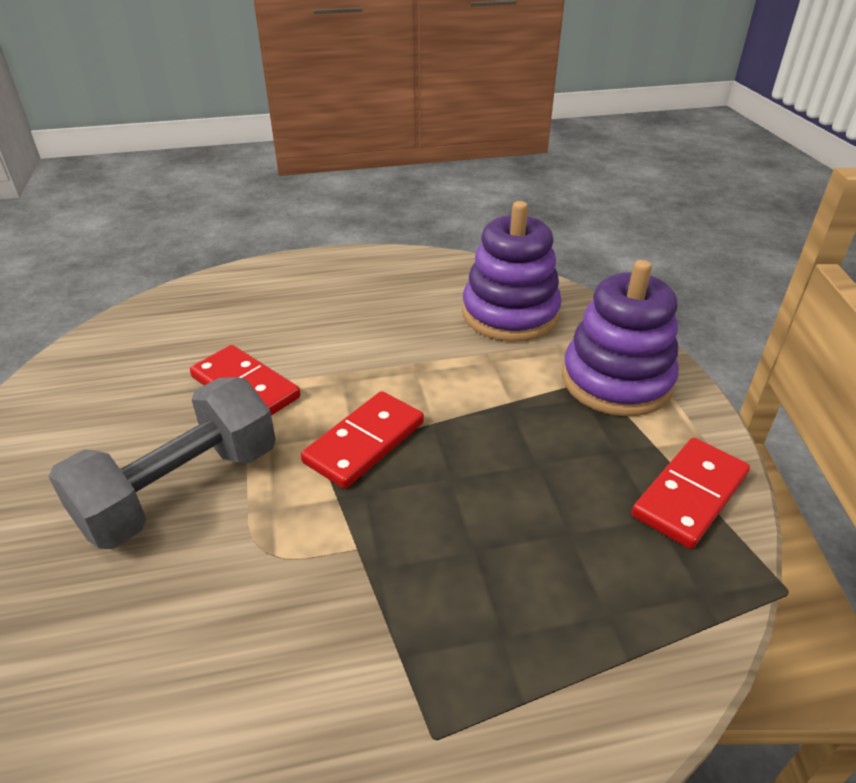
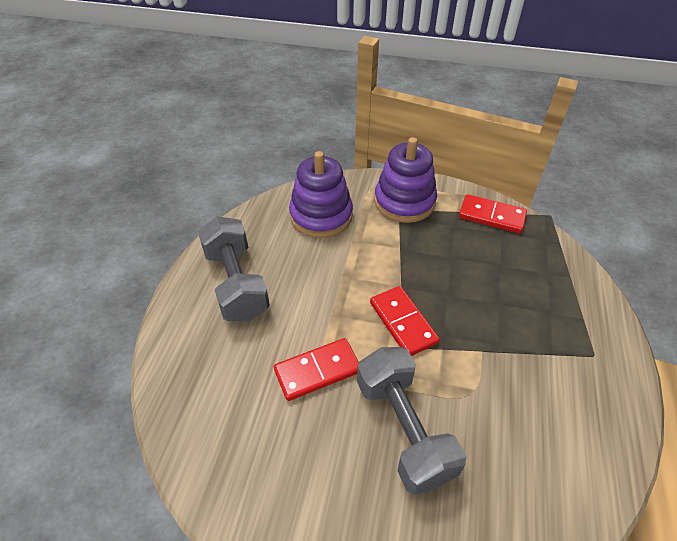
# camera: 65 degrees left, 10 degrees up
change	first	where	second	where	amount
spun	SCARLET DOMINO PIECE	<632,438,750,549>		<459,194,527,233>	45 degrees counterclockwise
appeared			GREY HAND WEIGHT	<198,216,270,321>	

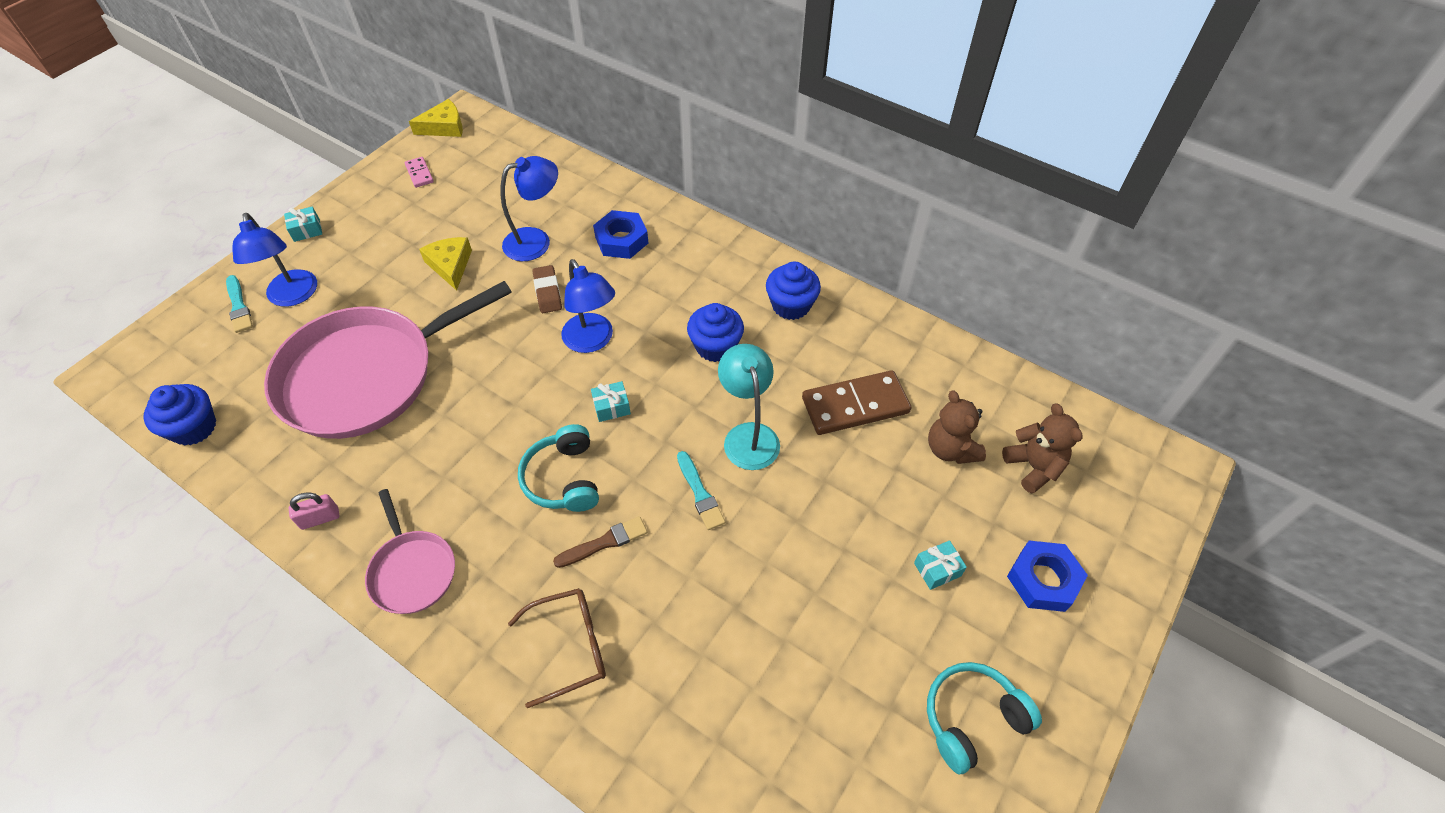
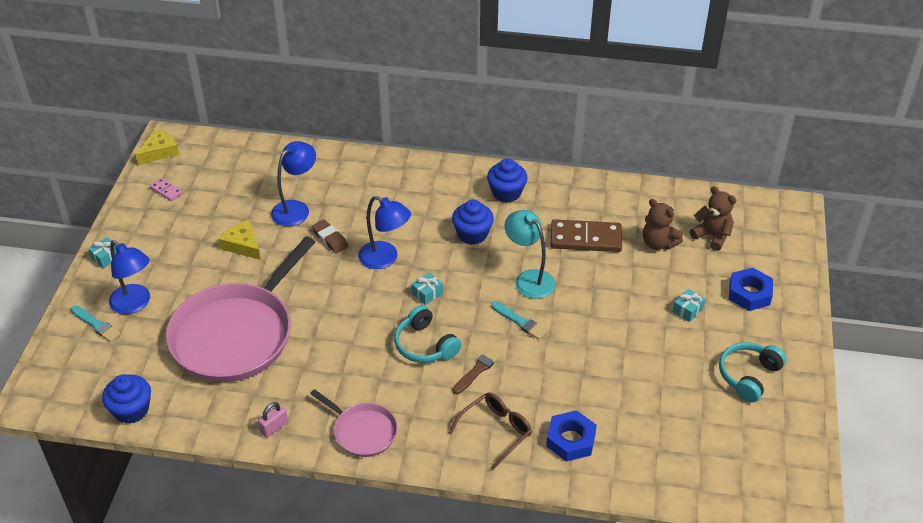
# camera: 25 degrees left, 10 degrees down
change	first	where	second	where	amount
relocated	ROYAL BLUE HEX NUT	<593,210,648,259>		<546,410,597,462>	
spun	DARK BROWN DOMINO PIECE	<802,370,911,435>		<551,219,622,252>	45 degrees clockwise

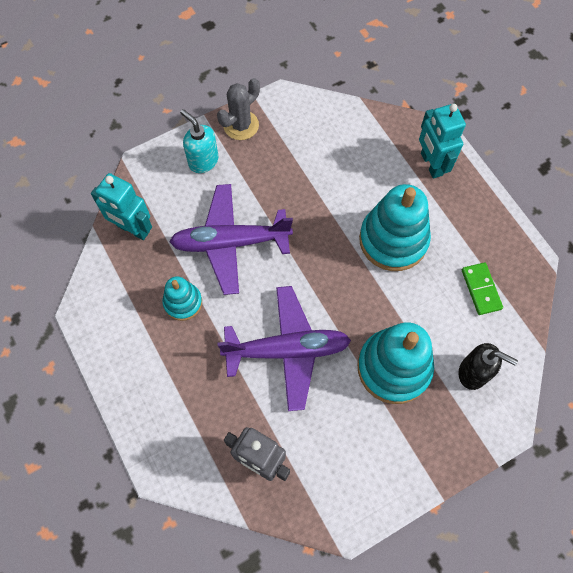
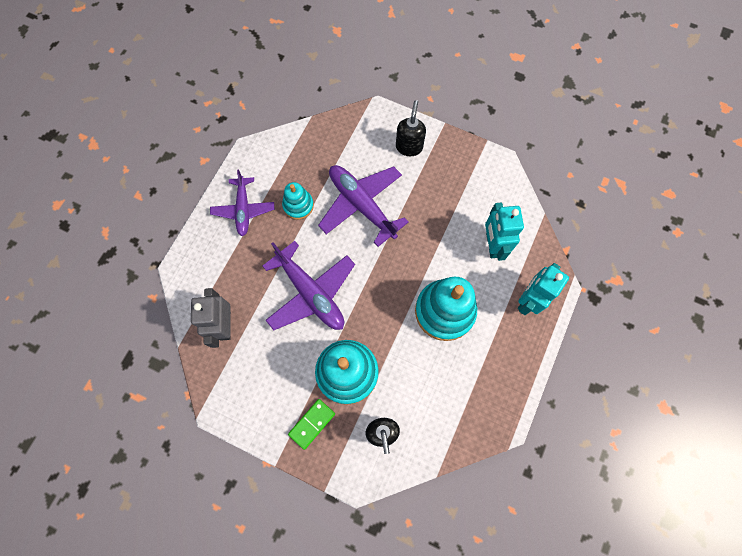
# camera: 55 degrees right, 5 degrees up
change	first	where	second	where	amount
missing	GREY CACTUS	<217,78,260,140>			
colour	TEAL SOAP PUMP	<180,109,218,173>	BLACK SOAP PUMP	<396,100,426,156>	
relocated	TEAL TOY ROBOT	<91,173,152,240>		<485,203,524,261>	
relocated	LEAF-GREEN DOMINO PIECE	<462,262,503,315>		<288,399,335,450>	
appeared			PURPLE PLANE	<210,170,274,236>	

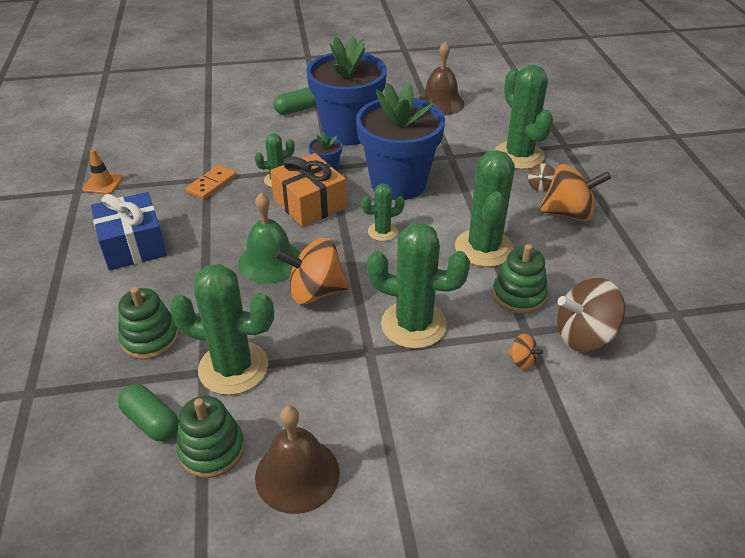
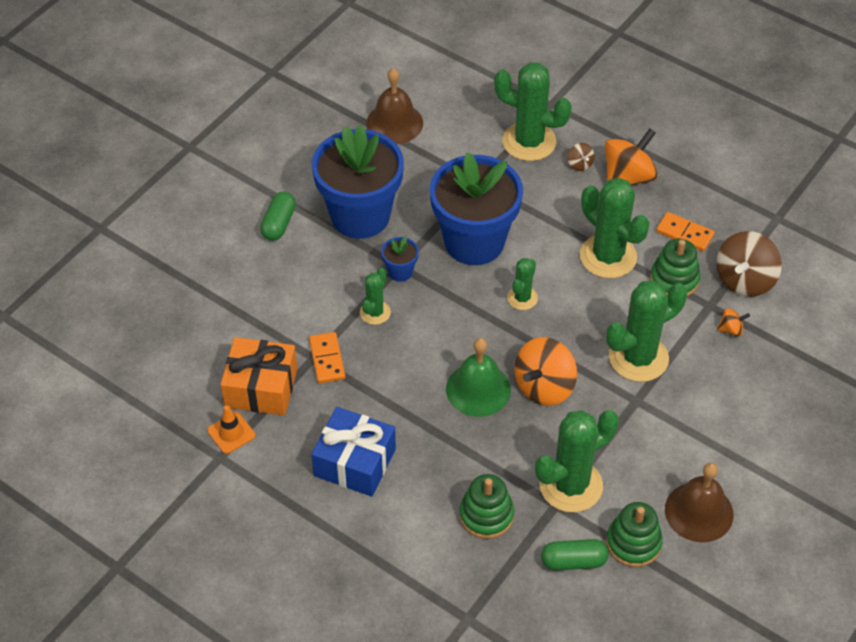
# camera: 45 degrees left, 10 degrees up
change	first	where	second	where	amount
relocated	BRIGHT ORANGE PRESENT	<270,153,346,227>		<220,337,297,415>	
appeared			BRIGHT ORANGE DOMINO PIECE	<656,212,715,251>	

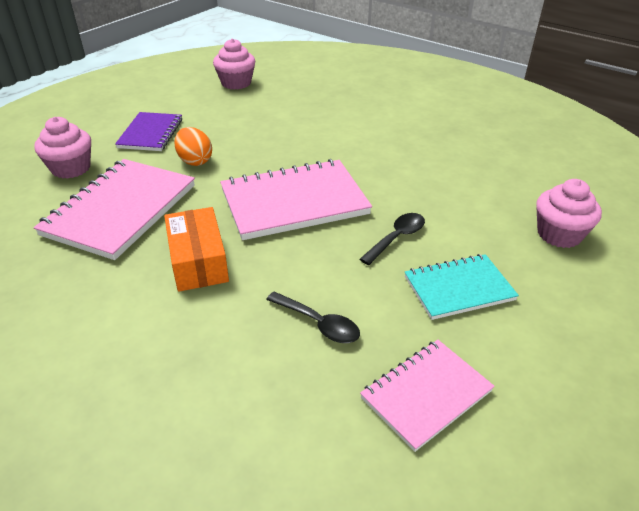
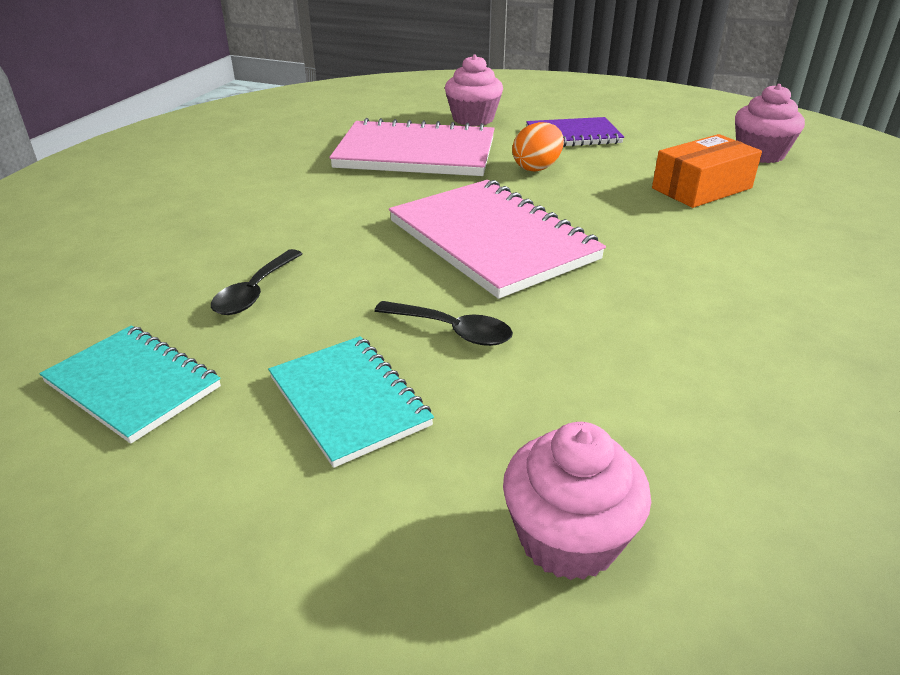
# camera: 75 degrees right, 5 degrees down
change	first	where	second	where	amount
relocated	BRIGHT ORANGE PARCEL	<164,207,229,292>		<652,134,762,208>	
colour	ROSY EXERCISE BOOK	<360,340,495,452>	TEAL EXERCISE BOOK	<39,326,221,444>	

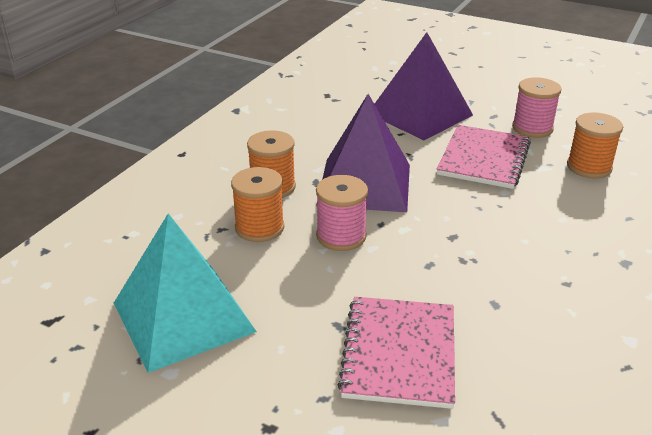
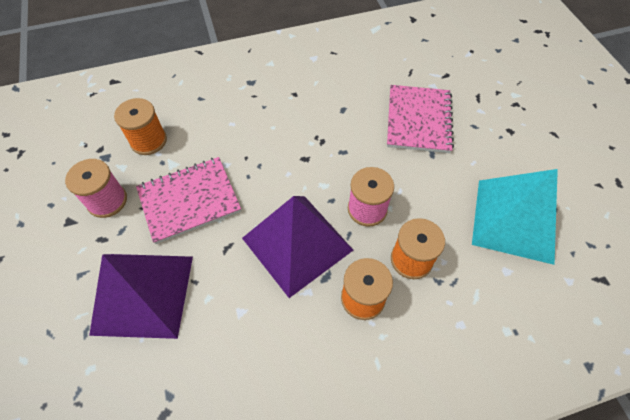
# camera: 135 degrees left, 25 degrees up
change	first	where	second	where	amount
spun	ROSY EXERCISE BOOK	<338,297,455,409>		<387,85,454,153>	45 degrees counterclockwise

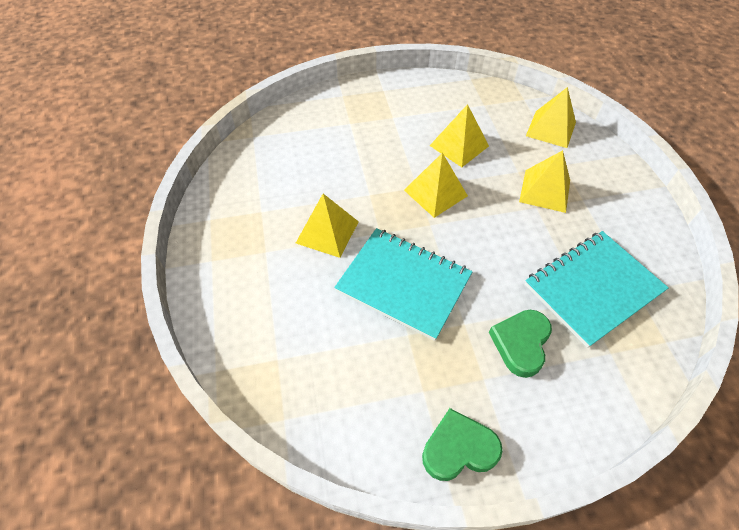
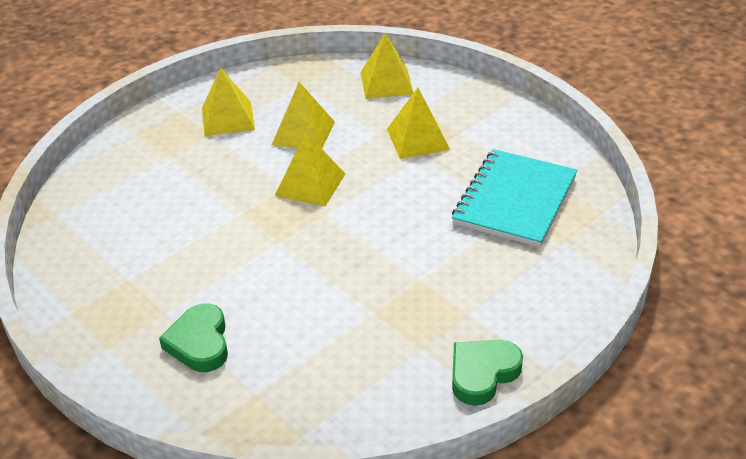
# camera: 30 degrees left, 15 degrees down
change	first	where	second	where	amount
relocated	GOLDEN SOLID PYRAMID	<296,194,359,258>		<202,68,255,136>	
missing	TEAL EXERCISE BOOK	<334,228,473,341>			
relocated	LEAF-GREEN HEART	<489,310,552,378>		<159,303,228,372>	

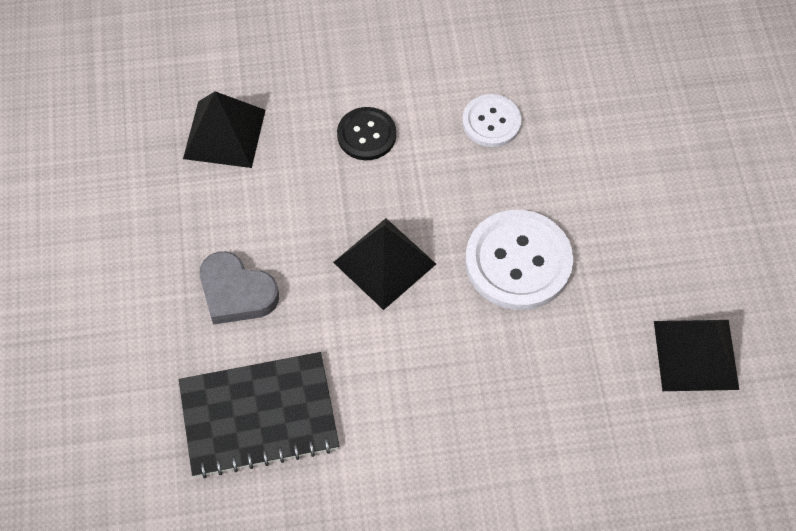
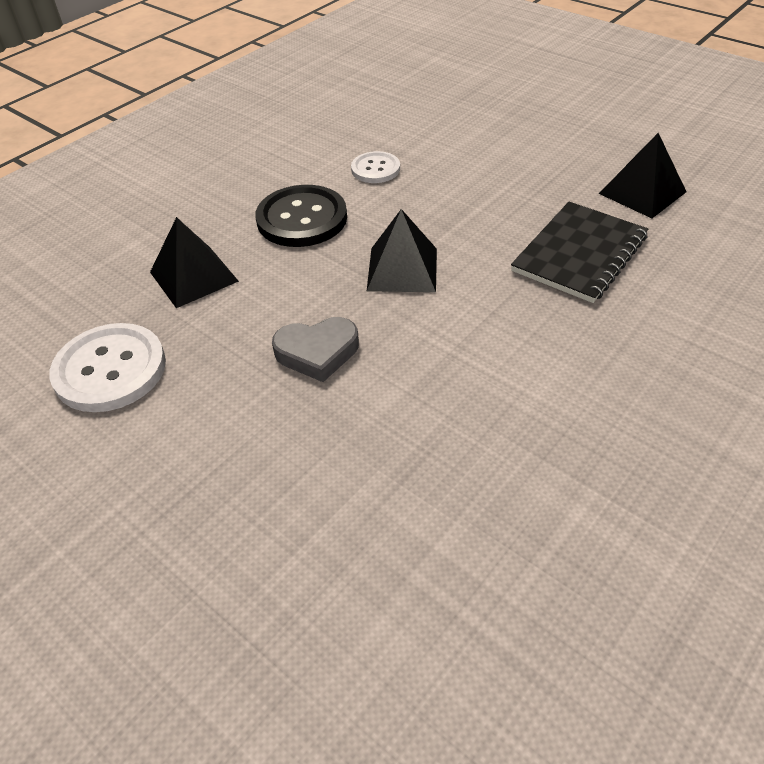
# camera: 40 degrees left, 15 degrees down
change	first	where	second	where	amount
size	BLACK SEWING BUTTON	<337,107,396,160>		<256,185,347,247>	x1.71
relocated	PURE WHITE SEWING BUTTON	<465,210,573,310>		<49,323,166,412>	
relocated	BLACK EXERCISE BOOK	<179,352,339,478>		<511,202,648,303>	

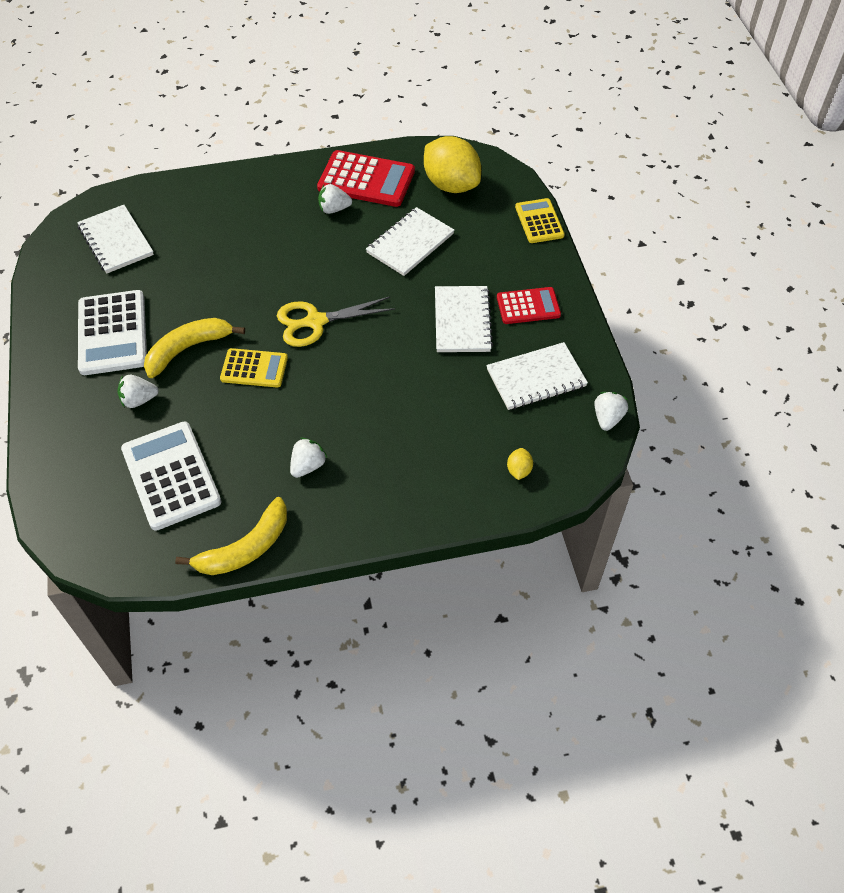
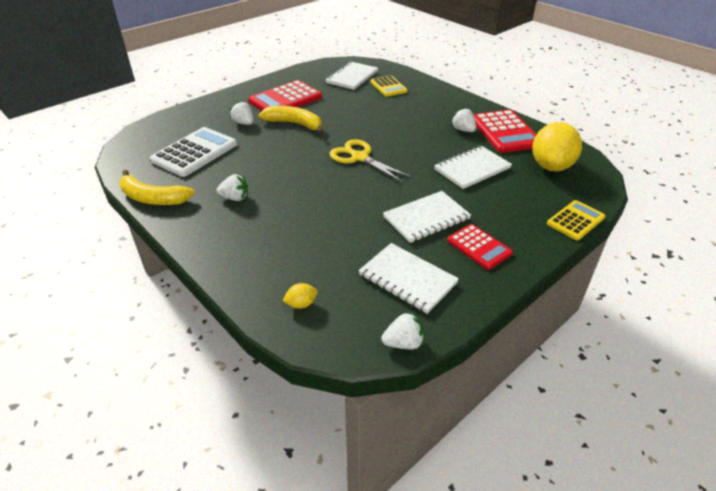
# camera: 60 degrees right, 15 degrees down
change	first	where	second	where	amount
spun	PURE WHITE EXERCISE BOOK	<366,207,454,276>		<434,146,512,189>	45 degrees counterclockwise
colour	PURE WHITE POCKET CALCULATOR	<78,290,147,375>	SCARLET POCKET CALCULATOR	<248,80,322,111>	
relocated	GOLDEN POCKET CALCULATOR	<220,348,288,388>		<370,75,408,97>	

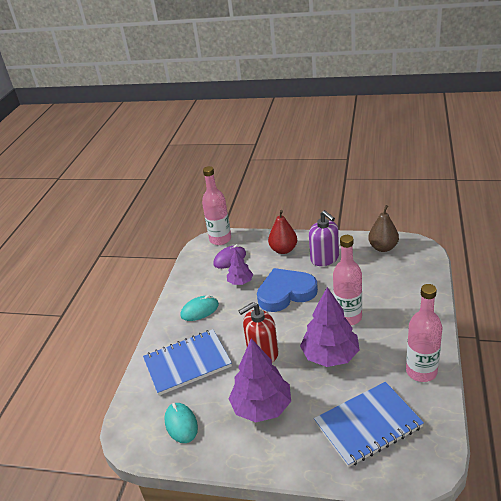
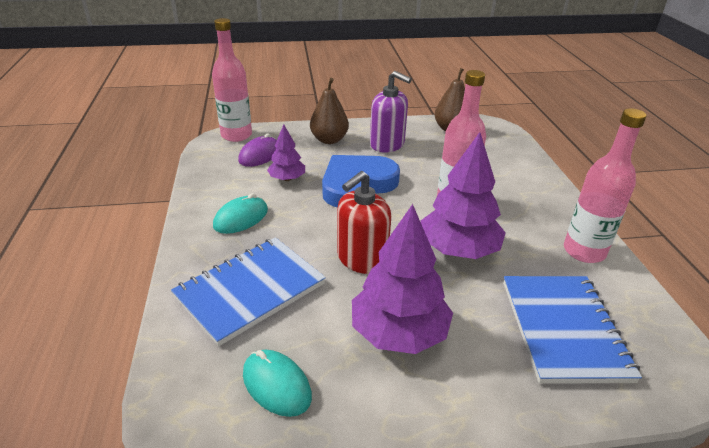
# camera: 25 degrees left, 0 degrees up
change	first	where	second	where	amount
colour	SCARLET PEAR	<268,210,297,254>	DARK BROWN PEAR	<310,78,349,144>	
spun	ROYAL BLUE EXERCISE BOOK	<314,382,424,467>		<503,276,642,384>	45 degrees counterclockwise

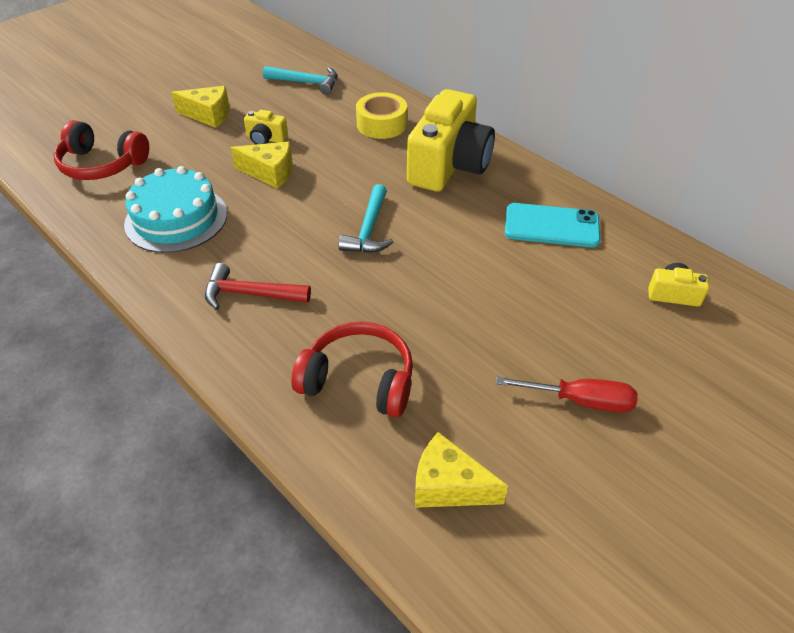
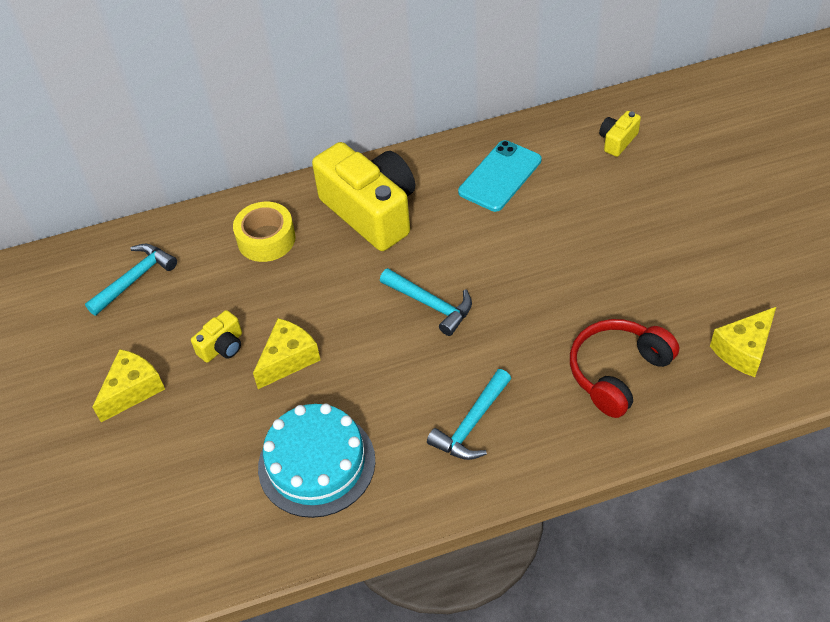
# camera: 60 degrees left, 5 degrees up
change	first	where	second	where	amount
missing	SCARLET HEADSET	<54,120,149,180>			
colour	SCARLET CARPENTER'S HAMMER	<205,263,311,310>	TEAL CARPENTER'S HAMMER	<427,369,511,460>	
missing	SCARLET SCREWDRIVER	<496,377,638,413>			

